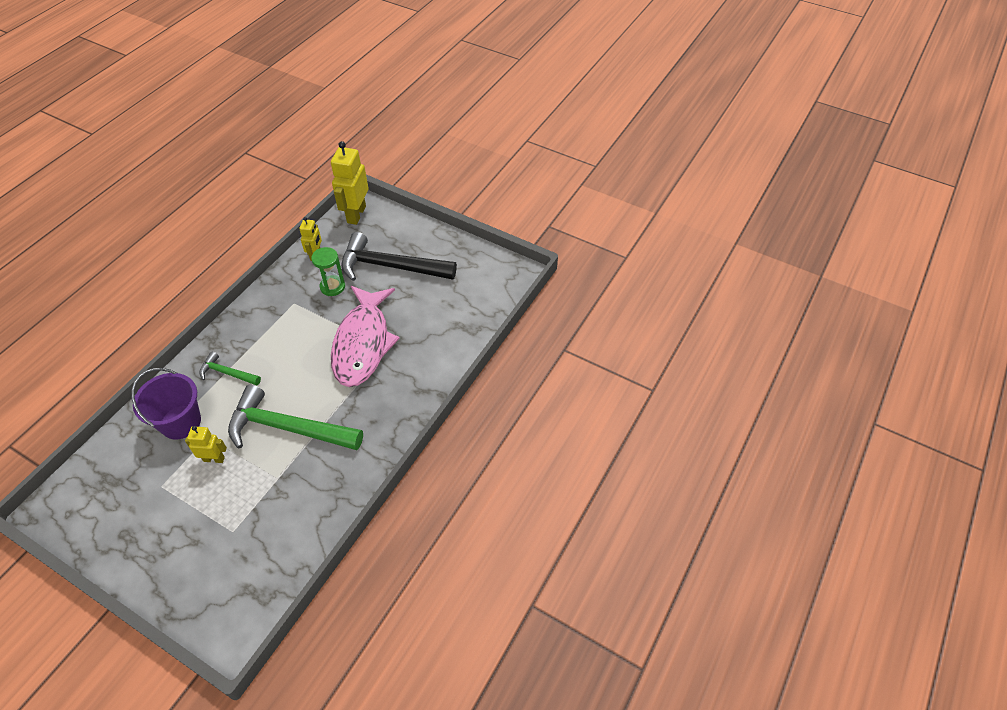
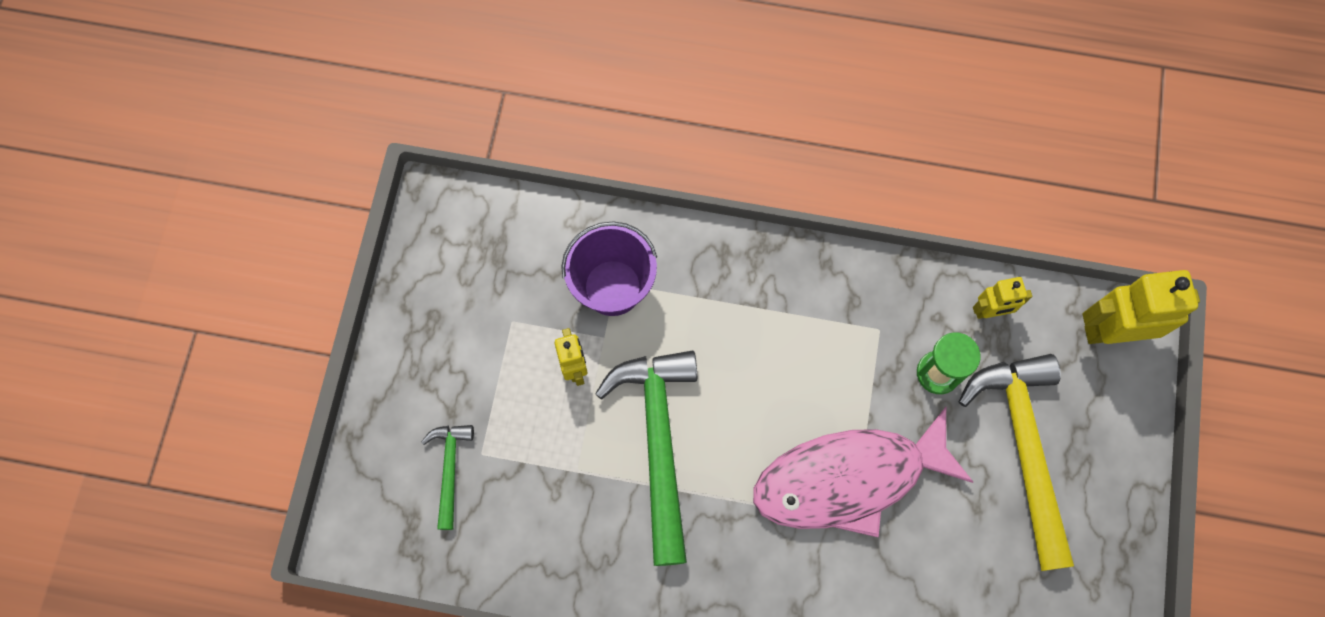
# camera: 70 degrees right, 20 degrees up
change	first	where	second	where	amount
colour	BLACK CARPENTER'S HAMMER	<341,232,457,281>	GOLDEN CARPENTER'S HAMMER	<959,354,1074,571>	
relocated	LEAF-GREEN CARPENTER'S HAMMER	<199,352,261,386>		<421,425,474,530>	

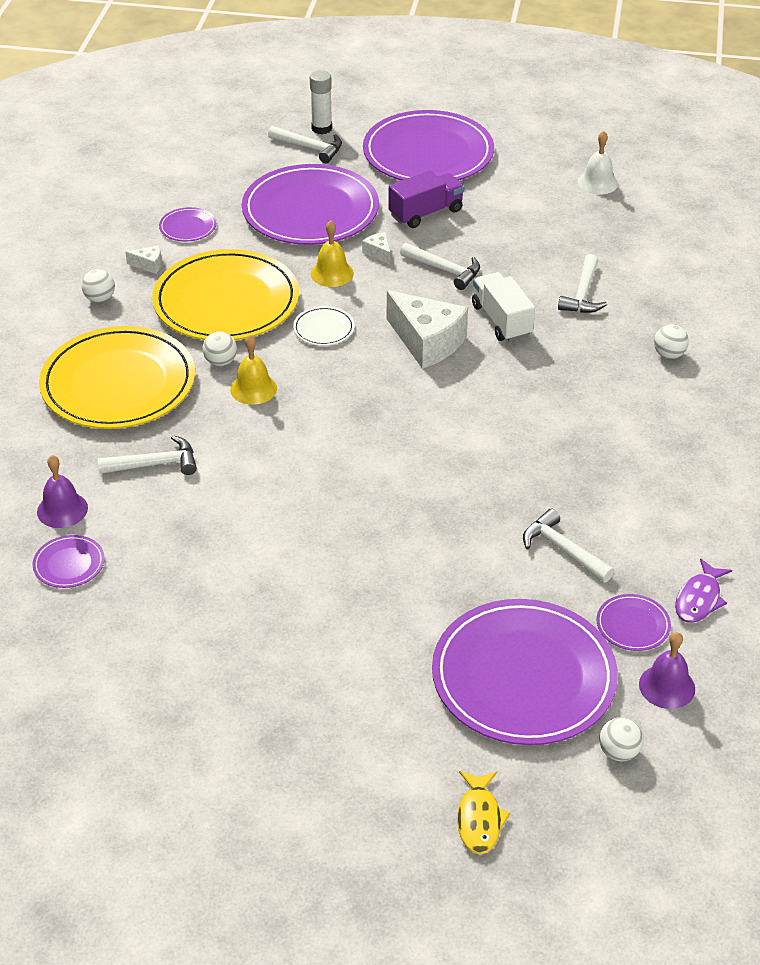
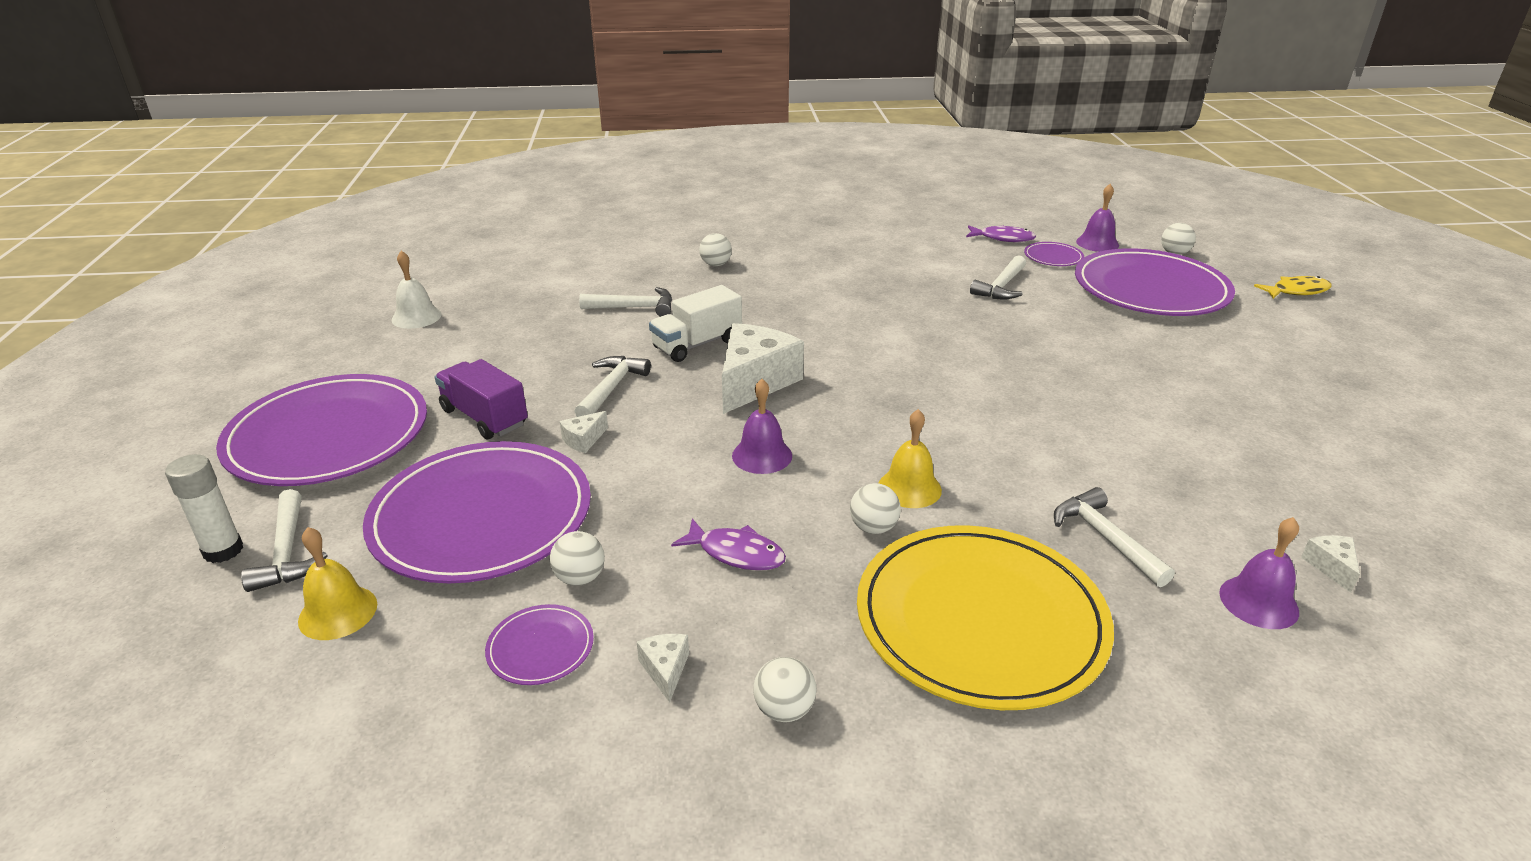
# camera: 105 degrees left, 10 degrees down
change	first	where	second	where	amount
spun	PURE WHITE CARPENTER'S HAMMER	<268,126,342,163>		<241,489,328,592>	150 degrees clockwise
relocated	GOLDEN HAND BELL	<310,220,354,287>		<298,527,377,640>	
exchanged	GOLDEN PLATE	<152,249,299,340>	PURPLE TOY FISH	<671,518,786,571>	
exchanged	PURE WHITE PLATE	<293,306,355,346>	PURPLE HAND BELL	<732,379,792,474>	
exchanged	PURPLE PLATE	<32,535,105,588>	PURE WHITE CHEESE WEDGE	<1301,535,1360,593>	
appeared			PURE WHITE BALL	<550,531,605,586>	

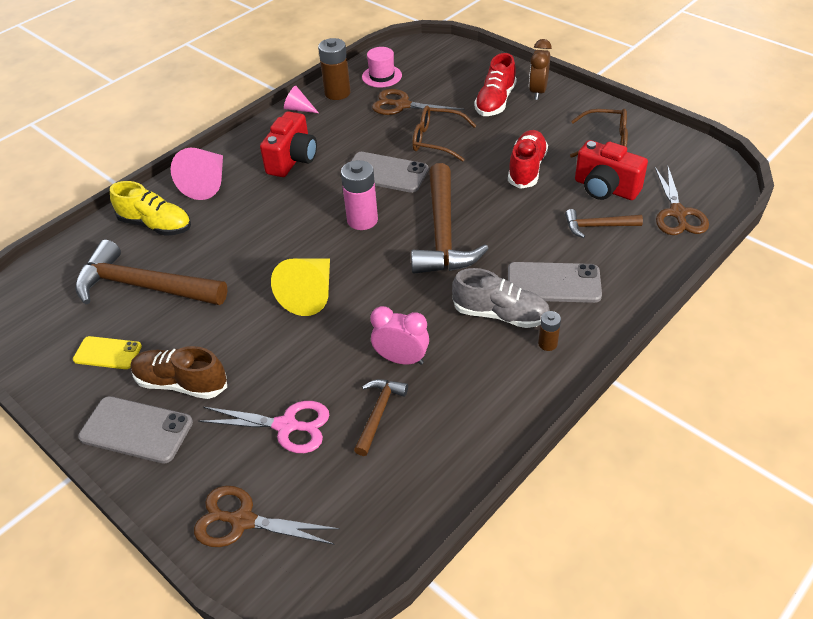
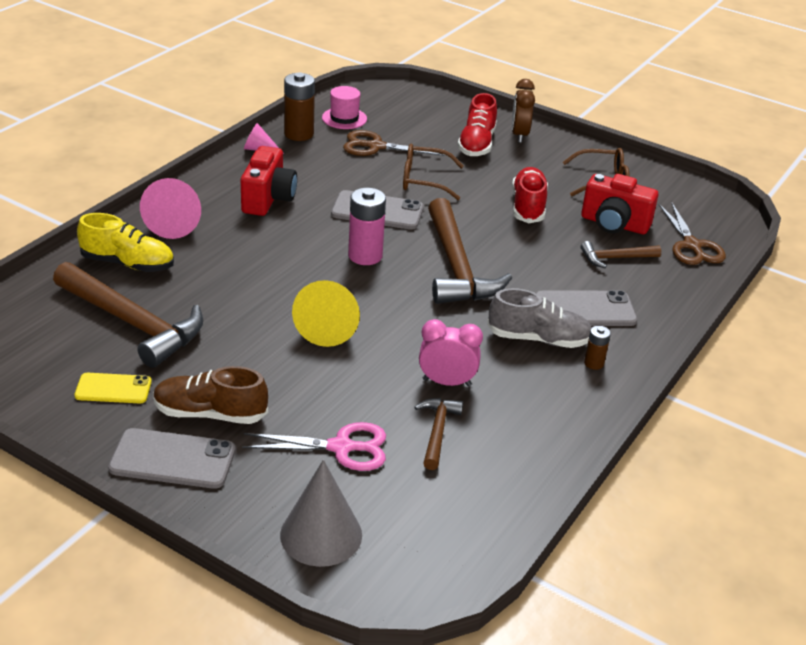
# camera: 15 degrees left, 10 degrees down
change	first	where	second	where	amount
spun	DARK BROWN CARPENTER'S HAMMER	<75,240,228,305>		<53,262,203,368>	150 degrees counterclockwise
exchanged	DARK BROWN SCISSORS	<194,486,340,547>	GREY CONE SHAPE	<280,460,362,567>	

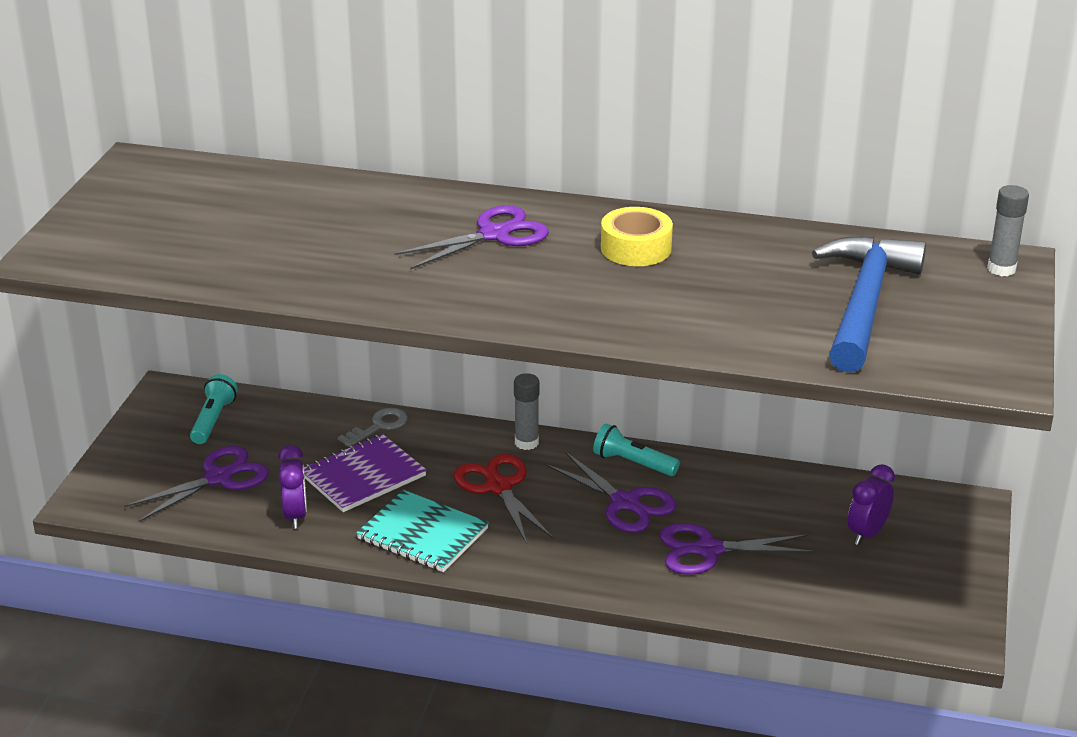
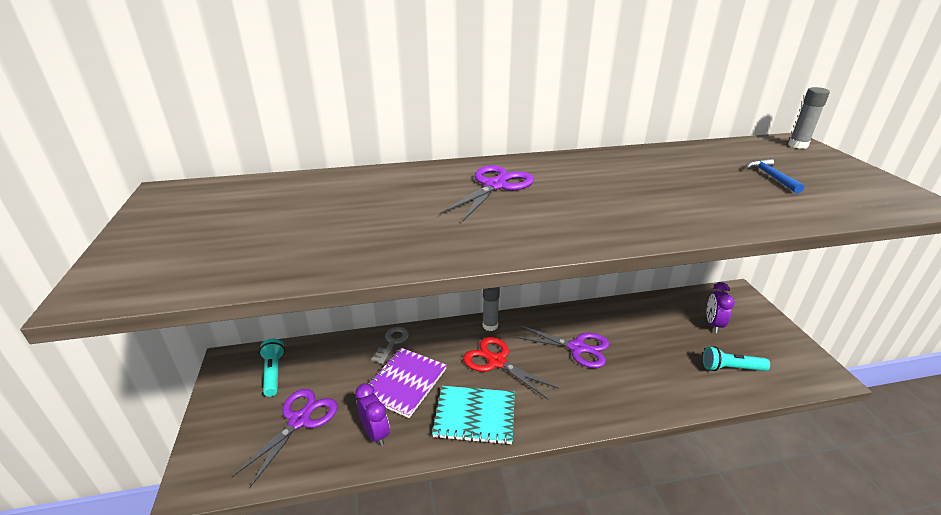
# camera: 25 degrees left, 0 degrees up
change	first	where	second	where	amount
missing	GOLDEN STICKY TAPE	<601,207,673,266>			
size	ROYAL BLUE CARPENTER'S HAMMER	<812,236,926,373>		<746,158,805,194>	x0.42
relocated	TEAL FLASHLIGHT	<593,423,680,476>		<703,346,770,371>	
missing	PURPLE SCISSORS	<660,523,814,575>			

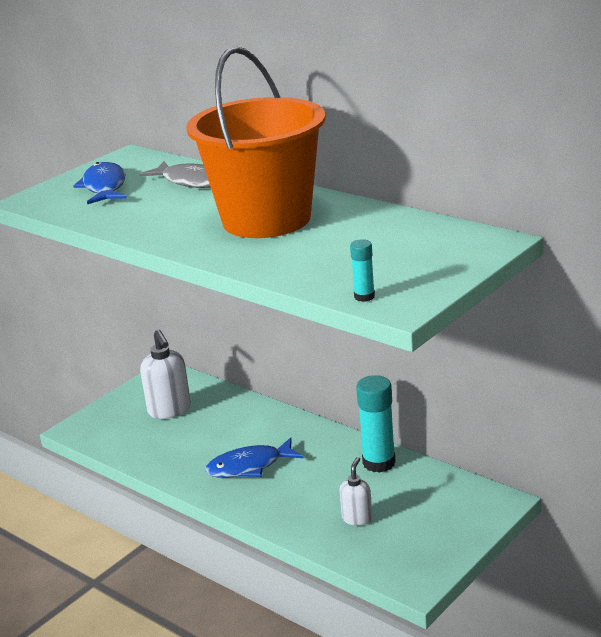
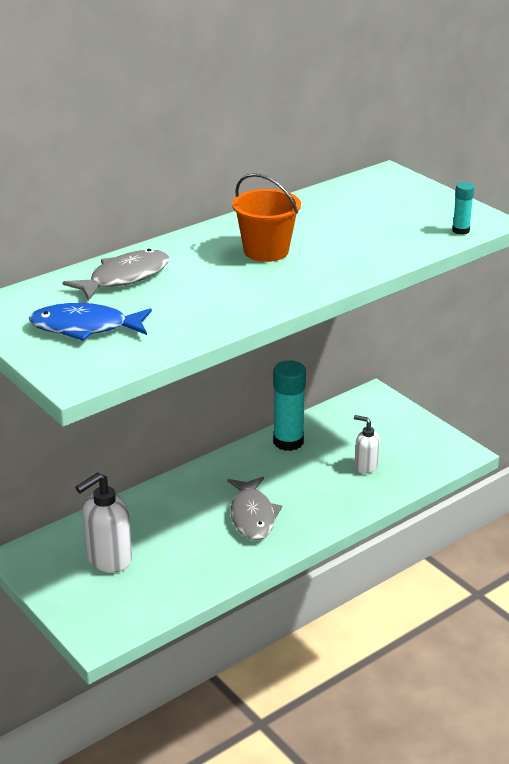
# camera: 80 degrees left, 5 degrees up
change	first	where	second	where	amount
size	BRIGHT ORANGE PAIL	<186,46,325,238>		<232,173,301,262>	x0.50
spun	PURE WHITE SOAP PUMP	<140,330,191,419>		<75,472,132,573>	150 degrees clockwise
colour	ROYAL BLUE TOY FISH	<205,438,304,478>	GREY TOY FISH	<227,477,282,540>	

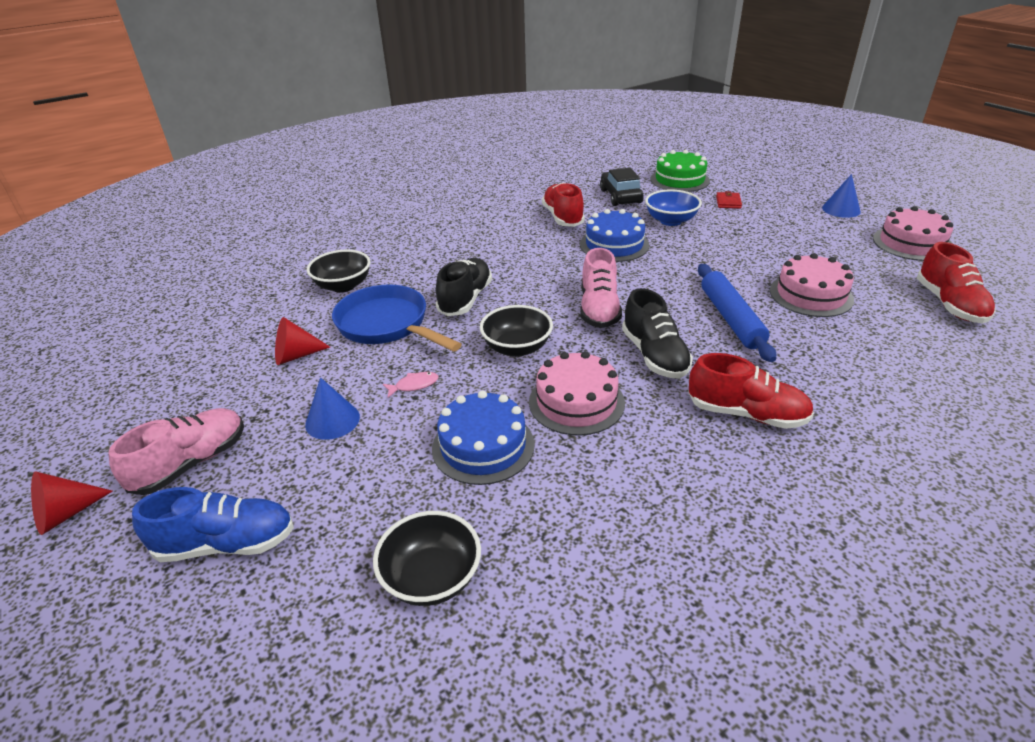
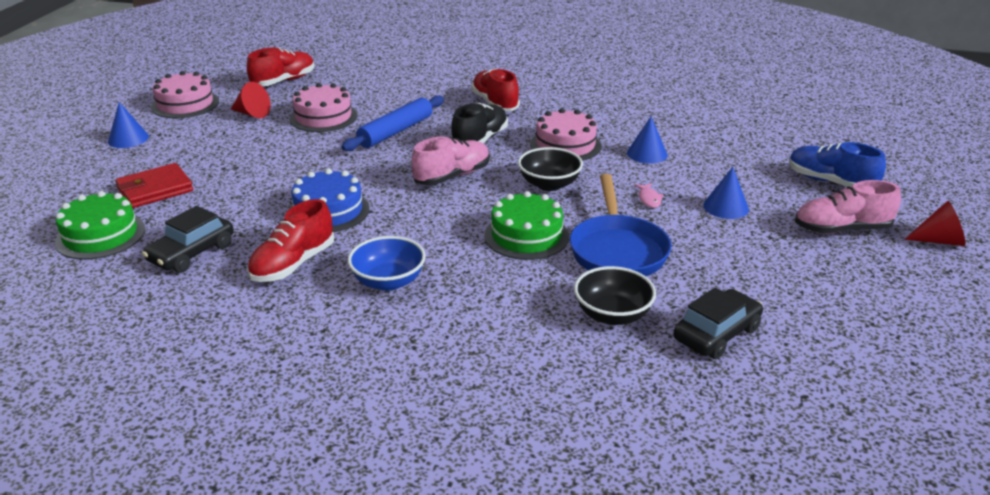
# camera: 135 degrees left, 5 degrees down
change	first	where	second	where	amount
relocated	ROYAL BLUE DEEP DISH	<645,189,702,226>		<348,236,426,291>	
size	SCARLET BILLFOLD	<716,191,742,209>		<115,163,193,208>	x1.80
exchanged	BLACK SNEAKER	<436,258,492,316>	LEAF-GREEN GATEAU	<485,191,569,260>	
relocated	SCARLET CONE SHAPE	<275,317,330,365>		<231,82,270,118>	
spun	ROSY TOY FISH	<383,372,438,397>		<634,183,664,208>	120 degrees counterclockwise
exchanged	ROYAL BLUE GATEAU	<432,390,535,485>	ROYAL BLUE CONE SHAPE	<627,116,668,164>	
missing	BLACK DEEP DISH	<373,511,481,606>			
appeared			BLACK AUTOMOBILE	<674,288,763,359>	

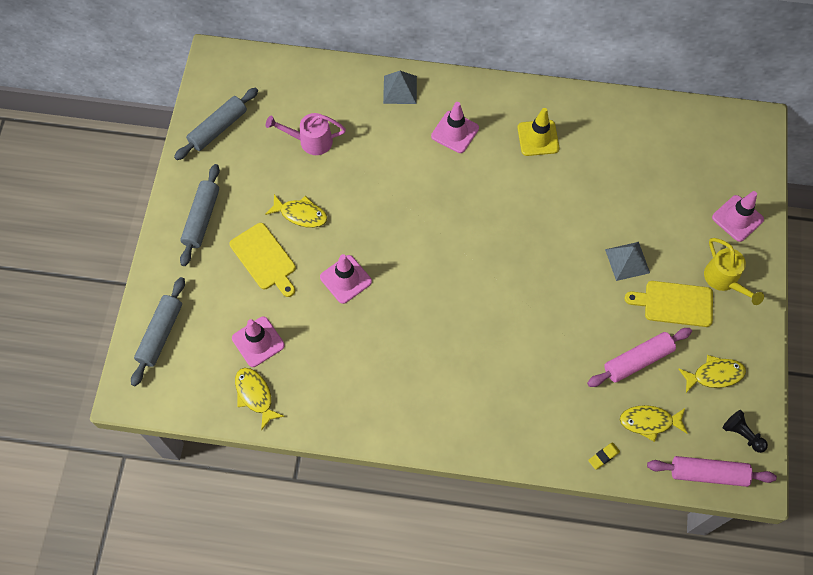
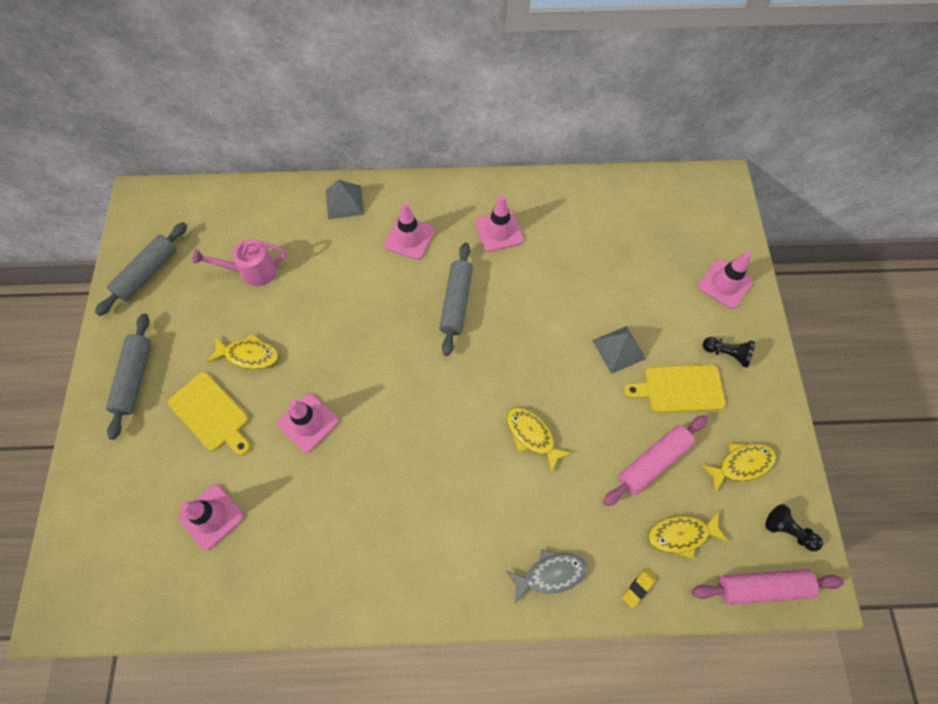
# camera: 10 degrees left, 0 degrees up
change	first	where	second	where	amount
colour	GOLDEN ROAD CONE	<517,108,559,156>	ROSY ROAD CONE	<475,195,524,252>	
exchanged	GOLDEN WATERING POT	<704,238,764,305>	BLACK GAME PAWN	<703,337,755,368>	
relocated	GREY PASTRY ROLLER	<131,277,185,386>		<439,243,473,356>	
relocated	GOLDEN TOY FISH	<235,368,285,430>		<507,407,572,473>	
appeared			GREY TOY FISH	<507,549,588,603>	

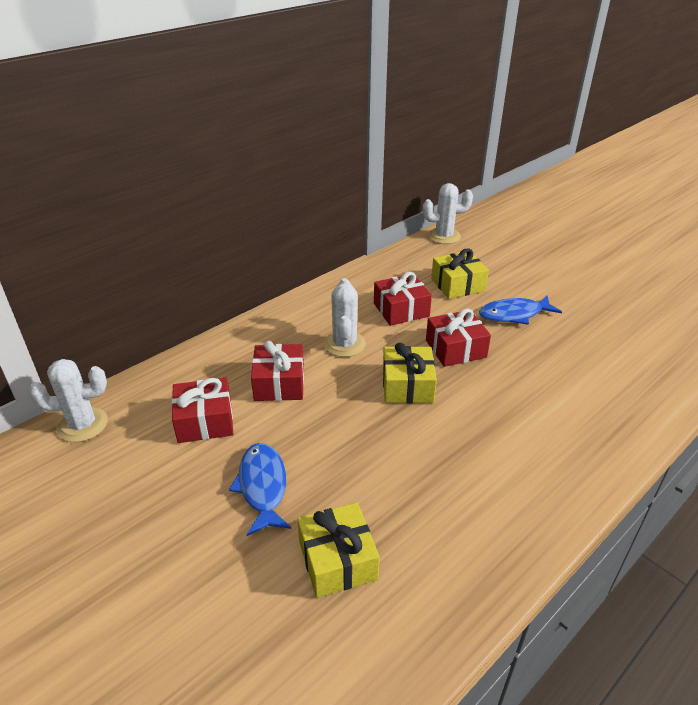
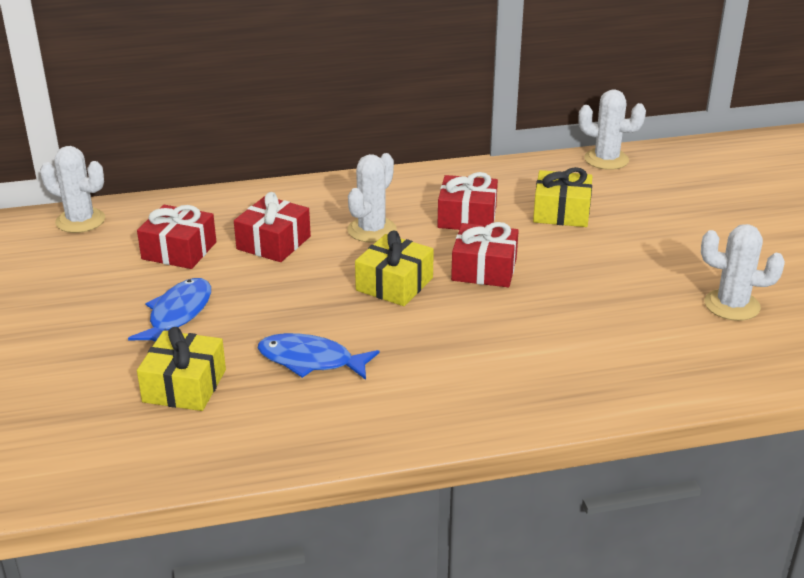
# camera: 30 degrees right, 5 degrees down
change	first	where	second	where	amount
relocated	ROYAL BLUE TOY FISH	<479,296,562,325>		<258,333,379,380>	
appeared			PURE WHITE CACTUS	<701,224,785,321>	

